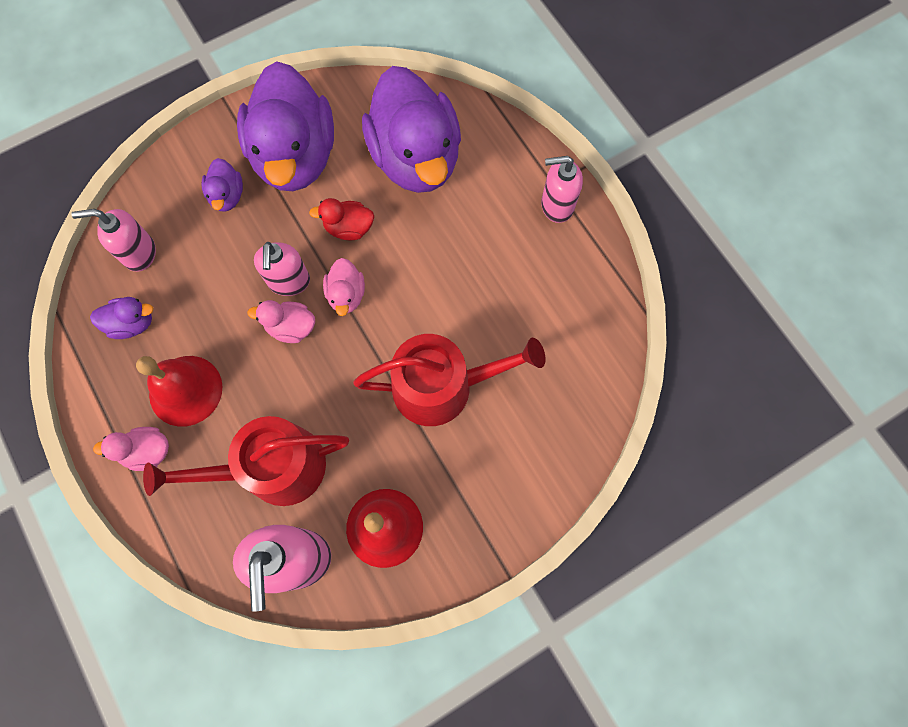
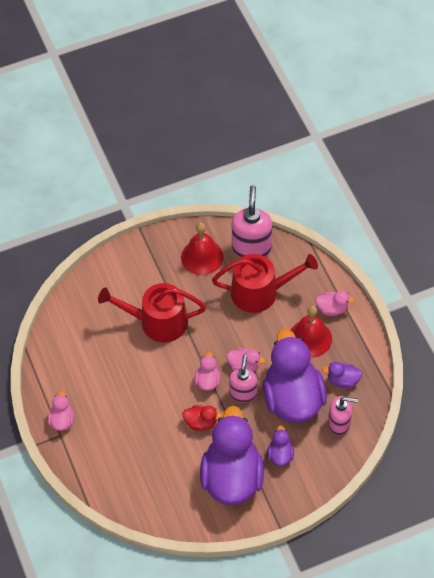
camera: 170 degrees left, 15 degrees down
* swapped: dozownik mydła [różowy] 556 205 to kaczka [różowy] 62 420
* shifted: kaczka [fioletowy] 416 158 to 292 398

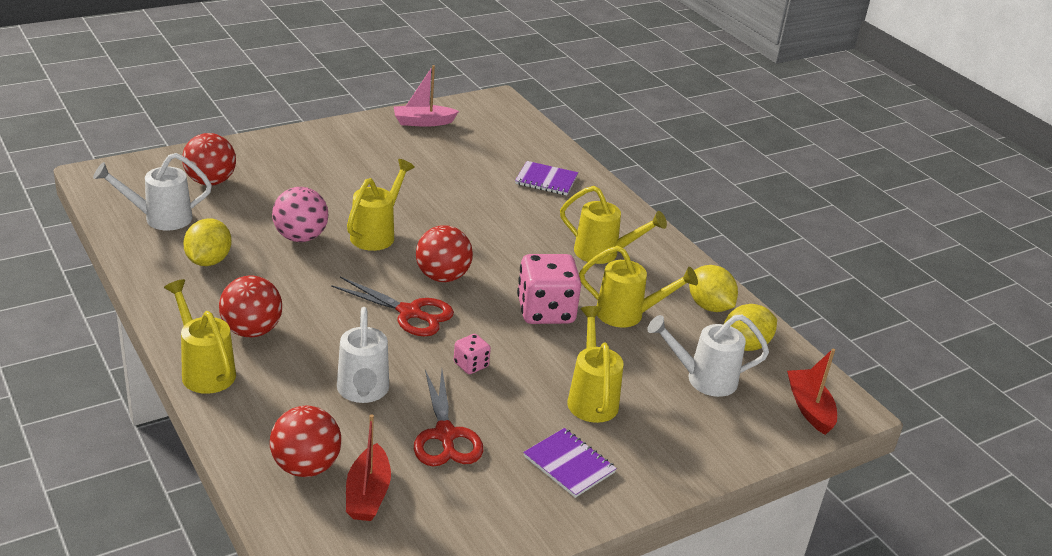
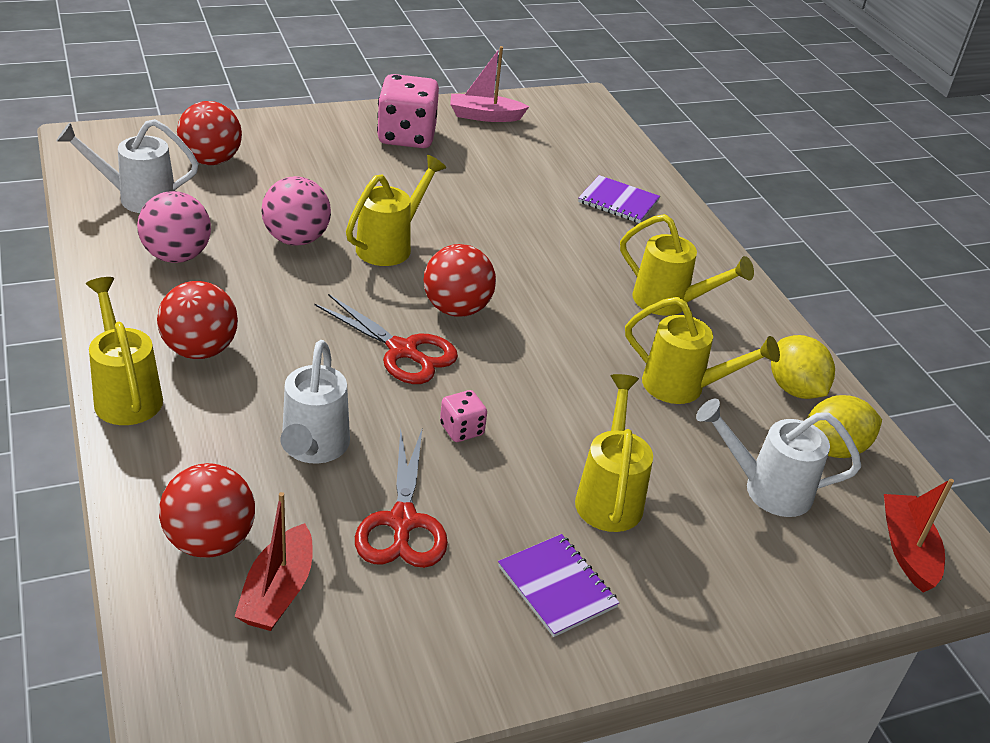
camera: 10 degrees right, 5 degrees up
* swapped: cytryna [żółty] 208 261 to piłka [różowy] 177 256
* shifted: kostka do gry [różowy] 546 311 to 406 136

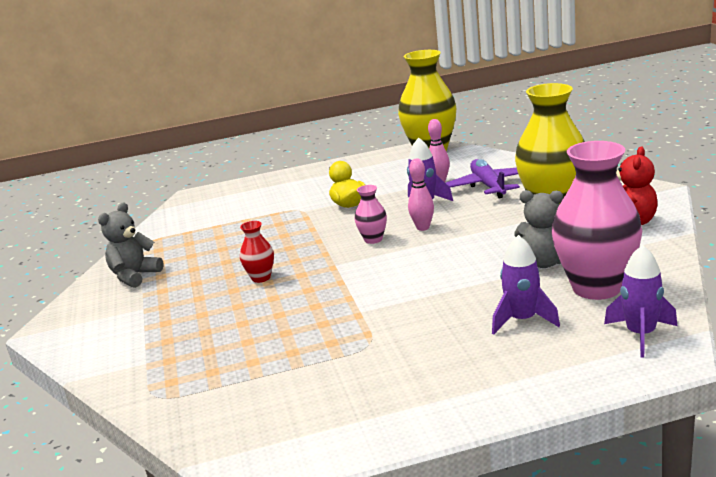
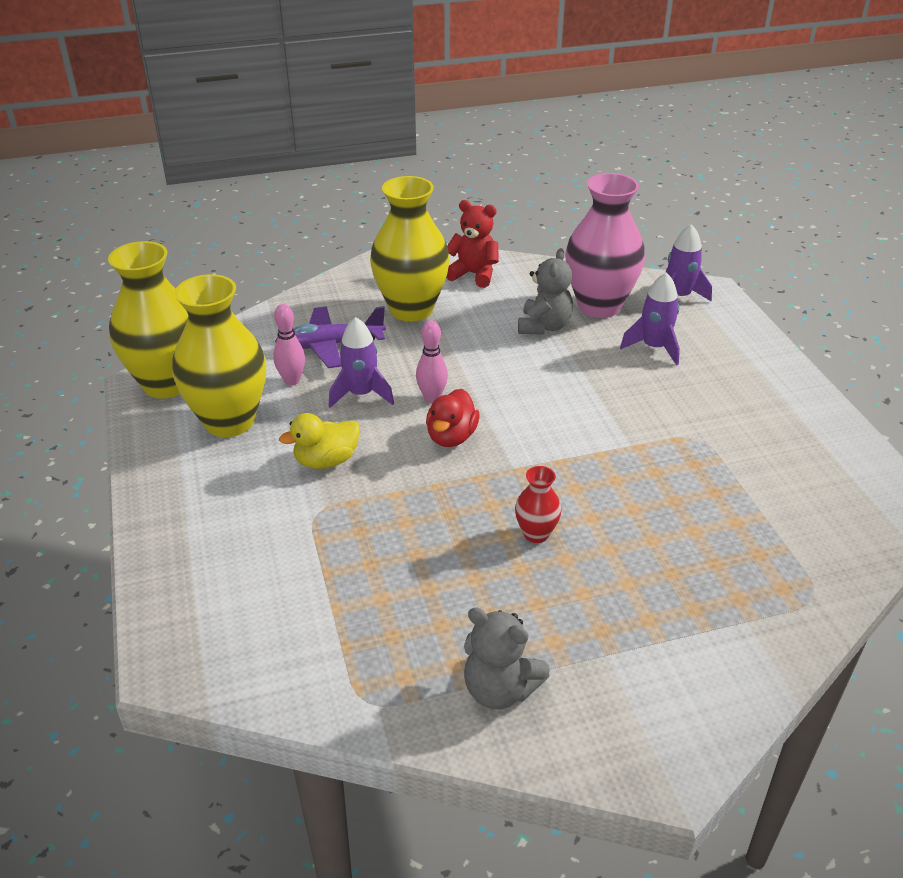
camera: 95 degrees left, 15 degrees up
* new: wazon [żółty] 229 421
* swapped: wazon [różowy] 373 239 to kaczka [czerwony] 451 437

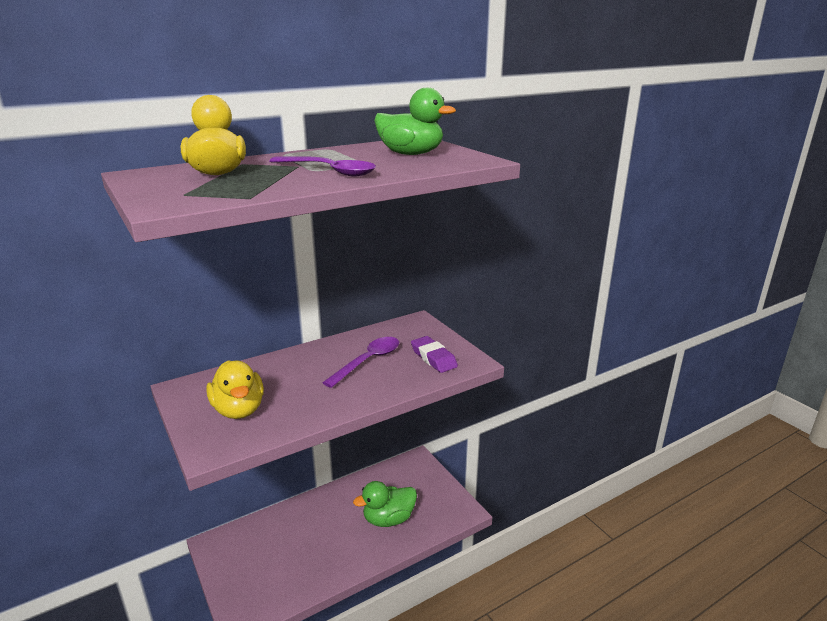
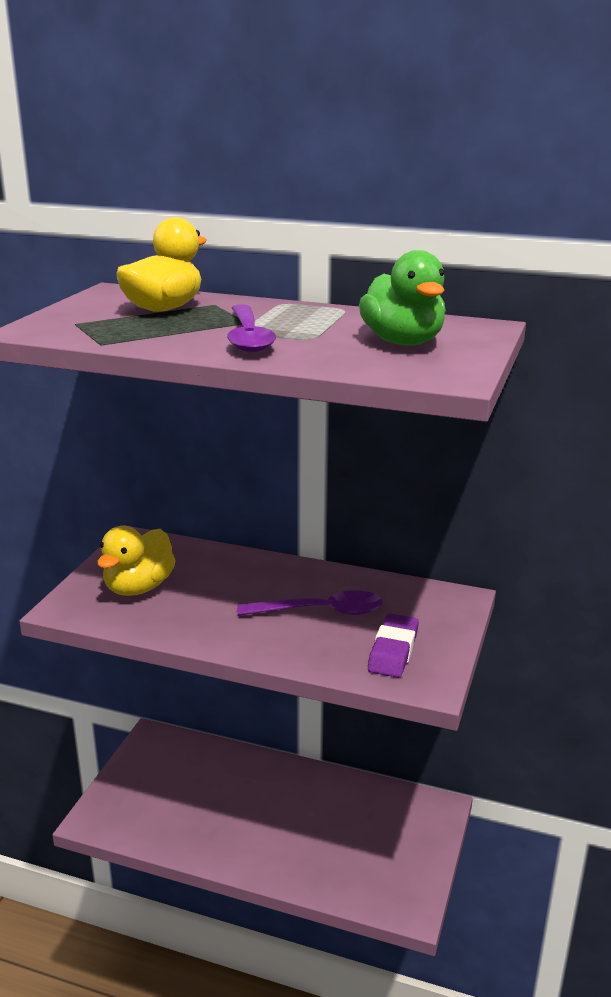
camera: 50 degrees right, 0 degrees up
* gone: kaczka [zielony] 388 519

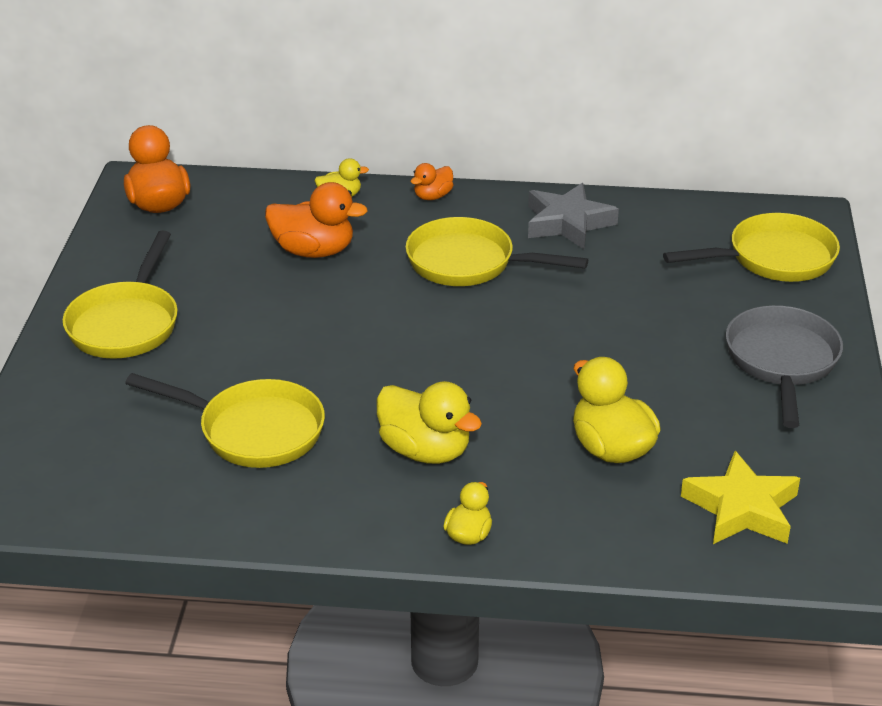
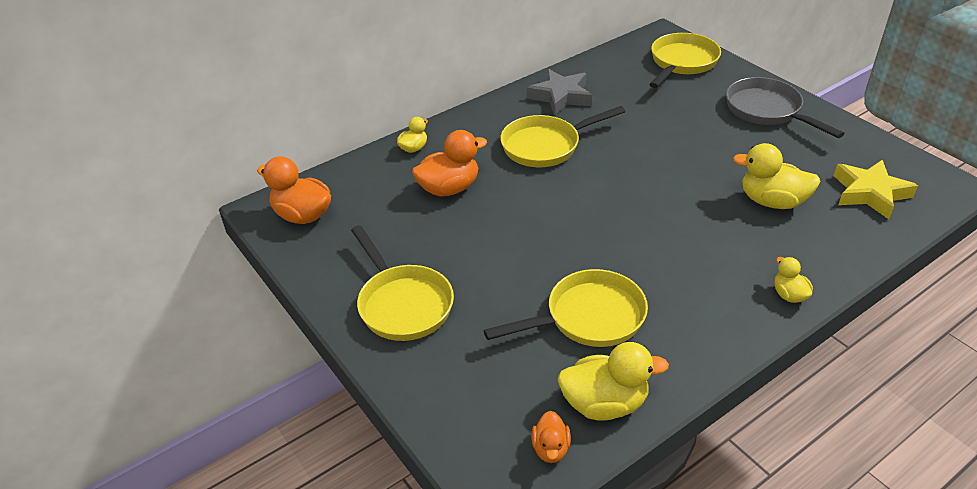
camera: 40 degrees left, 5 degrees up
* shifted: kaczka [pomarańczowy] 432 196 to 550 449
* shifted: kaczka [żółty] 425 450 to 604 404

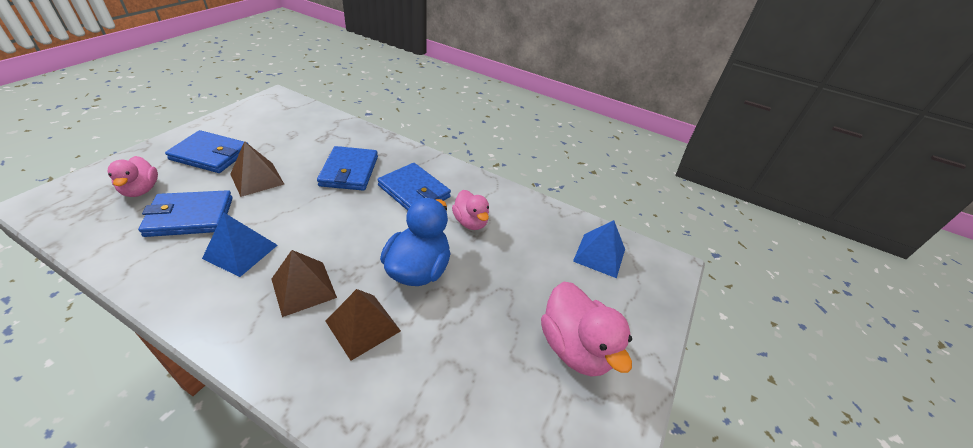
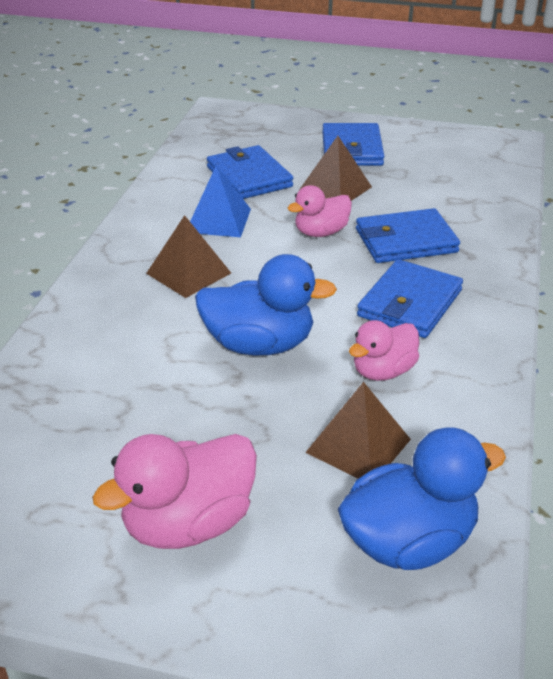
camera: 80 degrees right, 5 degrees down
* shifted: kaczka [różowy] 141 190 to 321 232
* shifted: piramida [brązowy] 363 326 to 358 446
* swapped: piramida [niebieski] 599 255 to kaczka [niebieski] 409 542

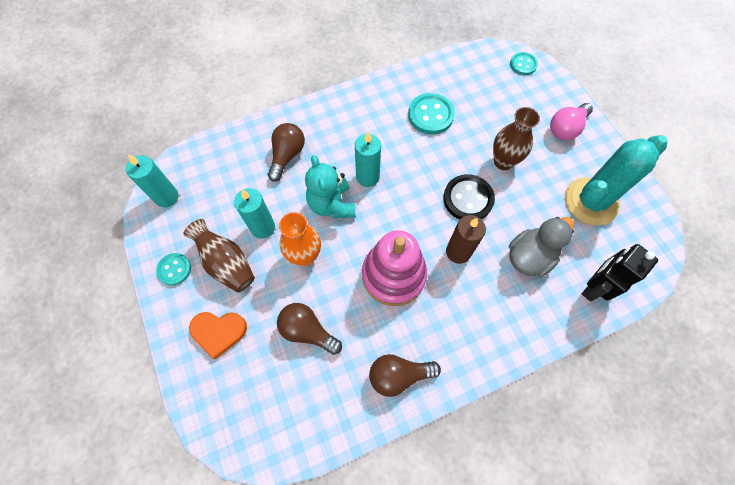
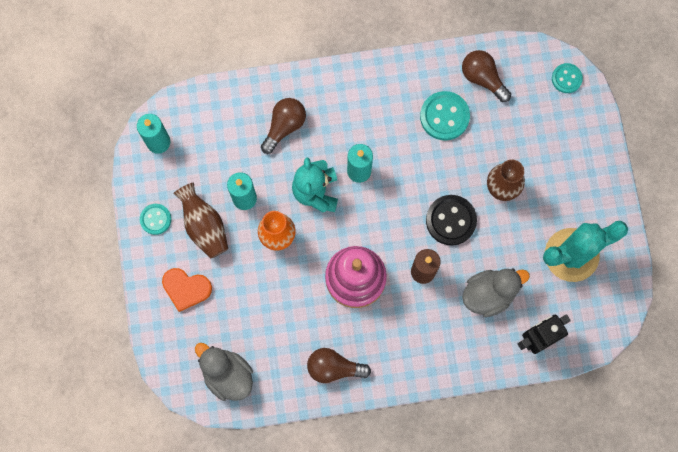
camera: 15 degrees right, 10 degrees up
* new: kaczka [szary] 227 375
* shifted: żarówka [brązowy] 307 331 to 483 78
* gone: żarówka [różowy] 566 128

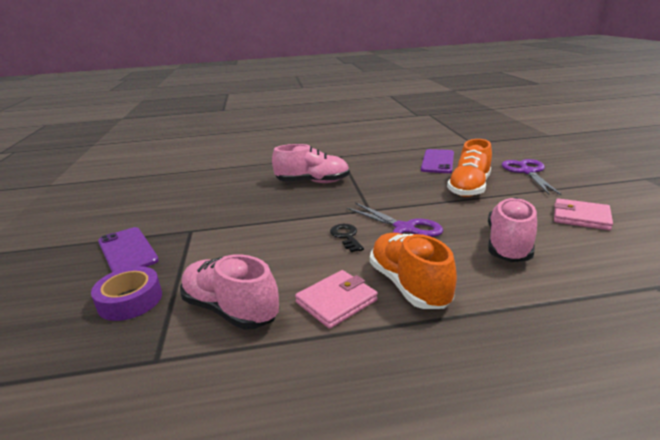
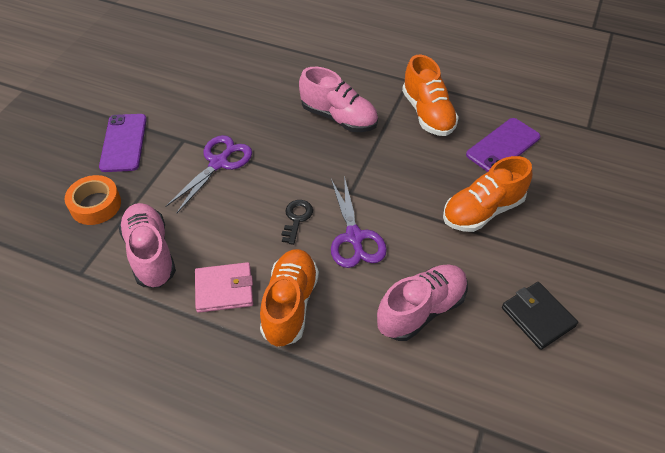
camera: 30 degrees right, 25 degrees up
* repainted: taśma klejąca [fioletowy] 130 300 to taśma klejąca [pomarańczowy] 95 205
* shifted: nożyczki [fioletowy] 527 172 to 218 163
* new: but [pomarańczowy] 428 113
* repainted: portfel [różowy] 581 217 to portfel [czarny] 538 317

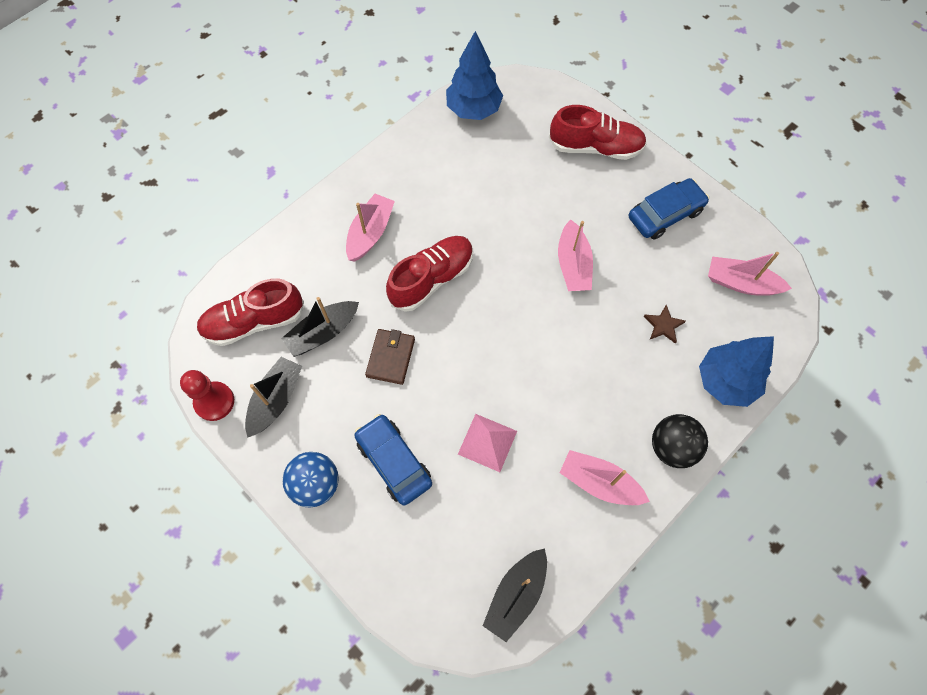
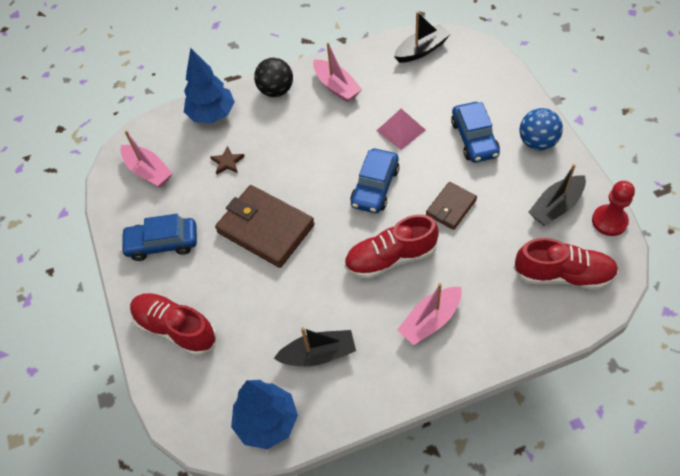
camera: 150 degrees left, 10 degrees down
* swapped: łódka [różowy] 573 264 to portfel [brązowy] 265 229
* shifted: łódka [czarny] 323 333 to 318 354
* new: samochód [niebieski] 375 187

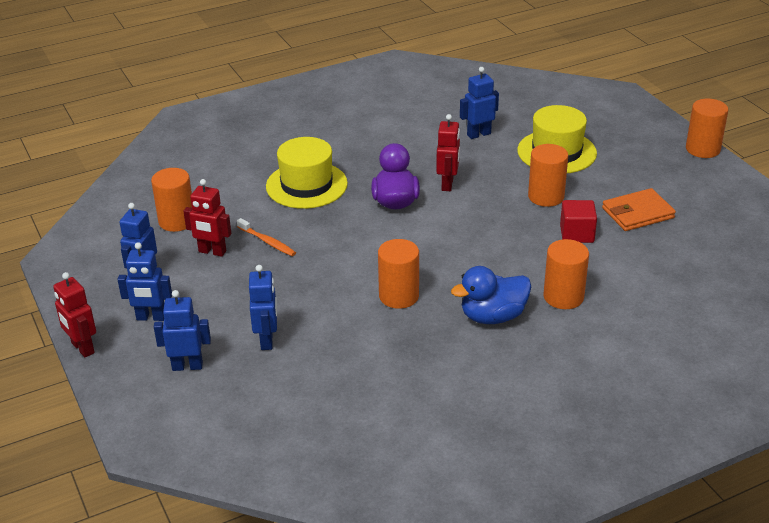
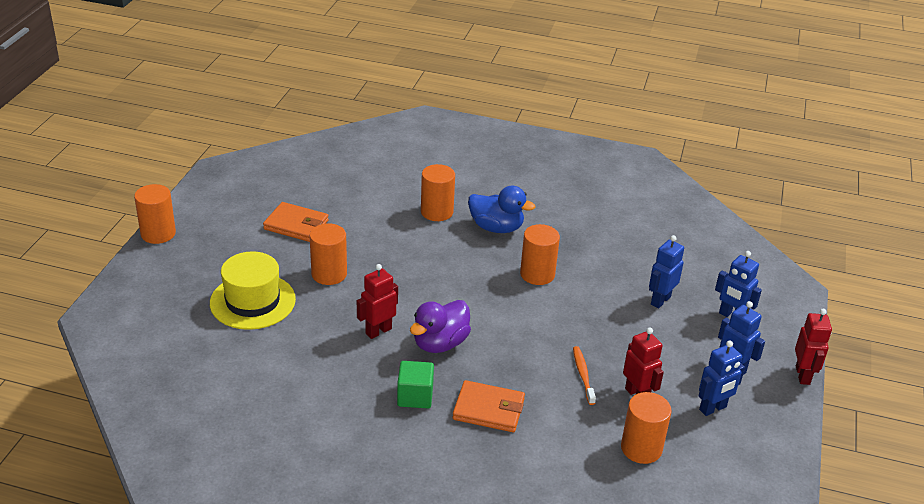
camera: 140 degrees left, 0 degrees up
* new: sześcian [zielony] 415 396
* swapped: kapelusz [żółty] 306 185 to portfel [pomarańczowy] 489 409
* gone: robot [niebieski] 478 134
* gone: sześcian [czerwony] 576 234

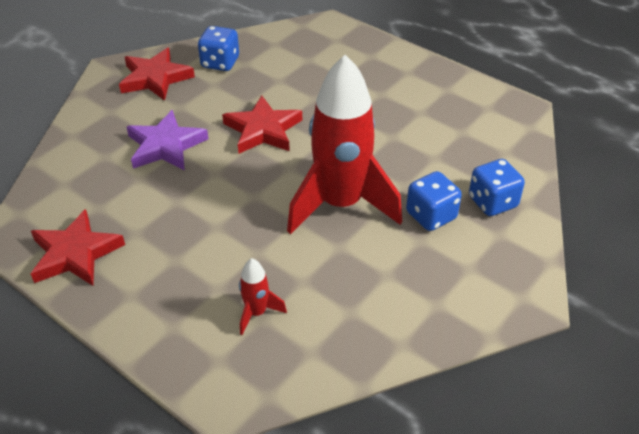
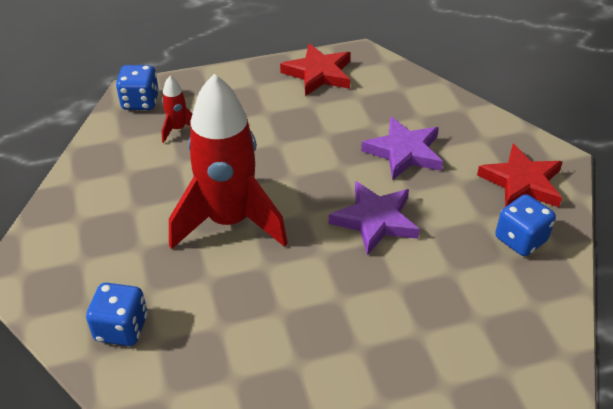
camera: 125 degrees right, 0 degrees up
* shifted: kostka do gry [niebieski] 431 216 to 140 102
* repainted: gwiazda [czerwony] 263 130 to gwiazda [fioletowy] 375 220

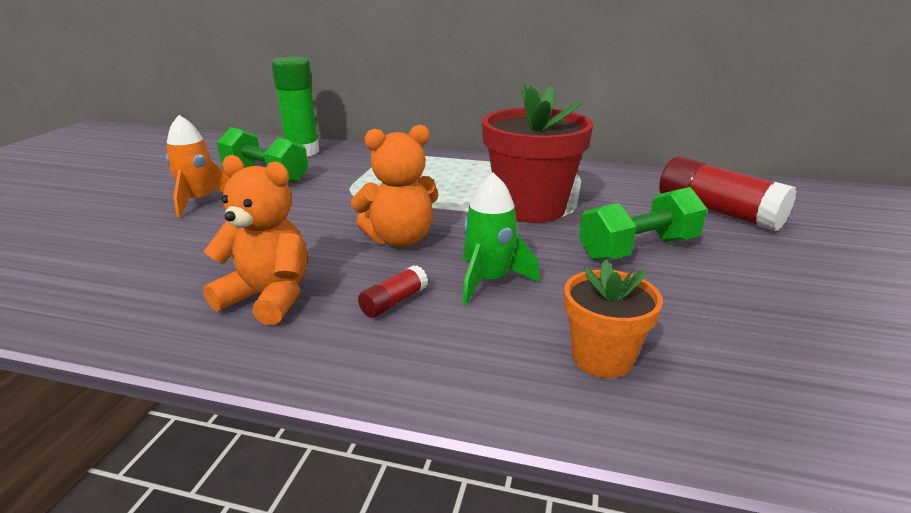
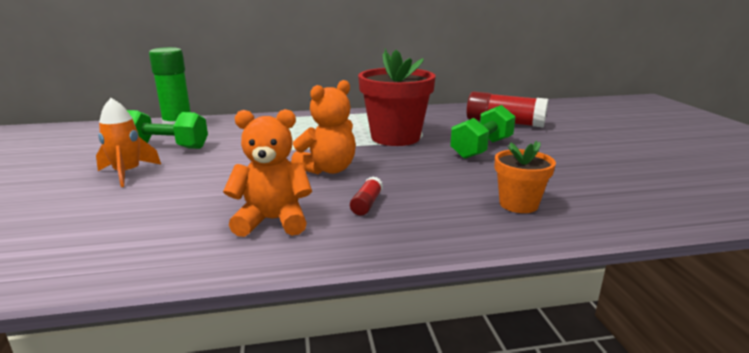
camera: 25 degrees left, 5 degrees down
* gone: rakieta [zielony] 489 281

